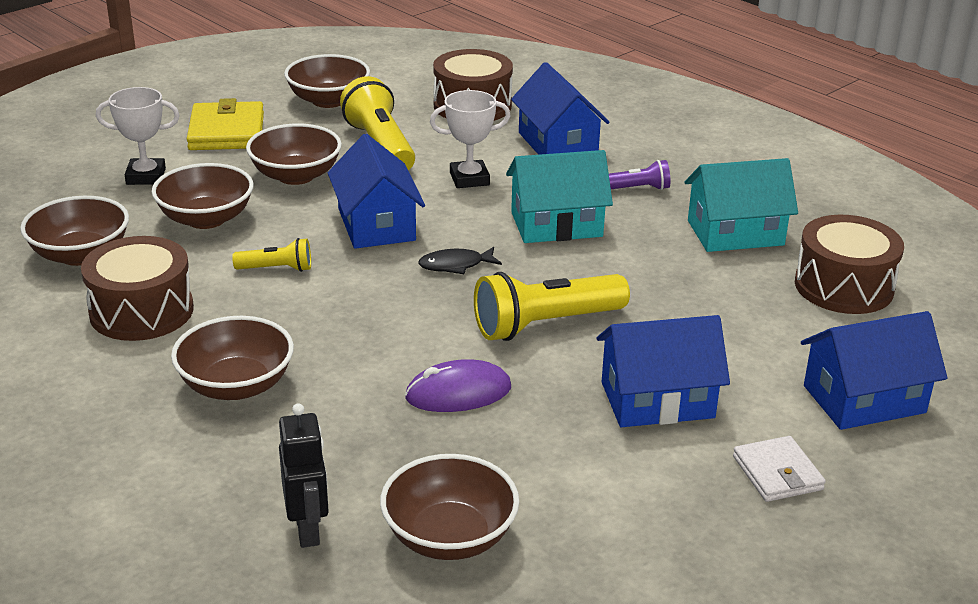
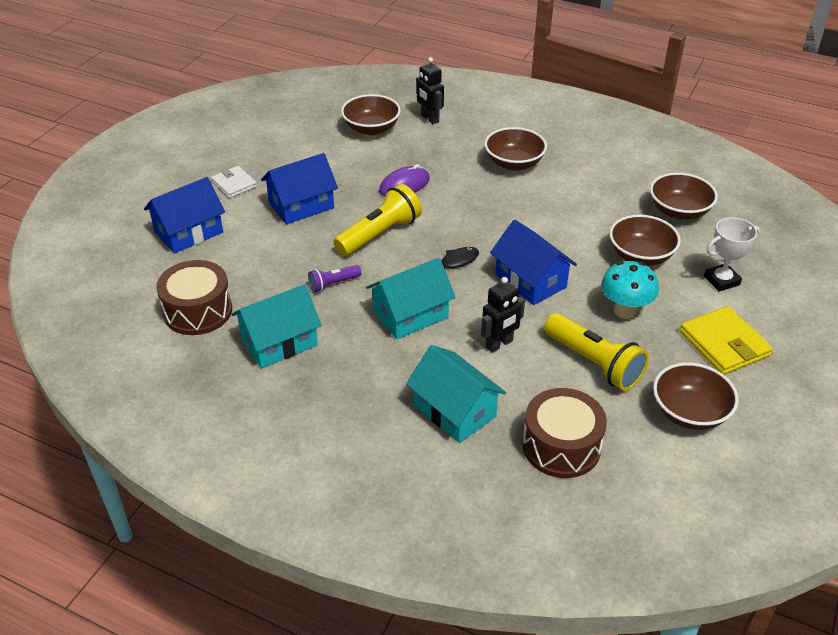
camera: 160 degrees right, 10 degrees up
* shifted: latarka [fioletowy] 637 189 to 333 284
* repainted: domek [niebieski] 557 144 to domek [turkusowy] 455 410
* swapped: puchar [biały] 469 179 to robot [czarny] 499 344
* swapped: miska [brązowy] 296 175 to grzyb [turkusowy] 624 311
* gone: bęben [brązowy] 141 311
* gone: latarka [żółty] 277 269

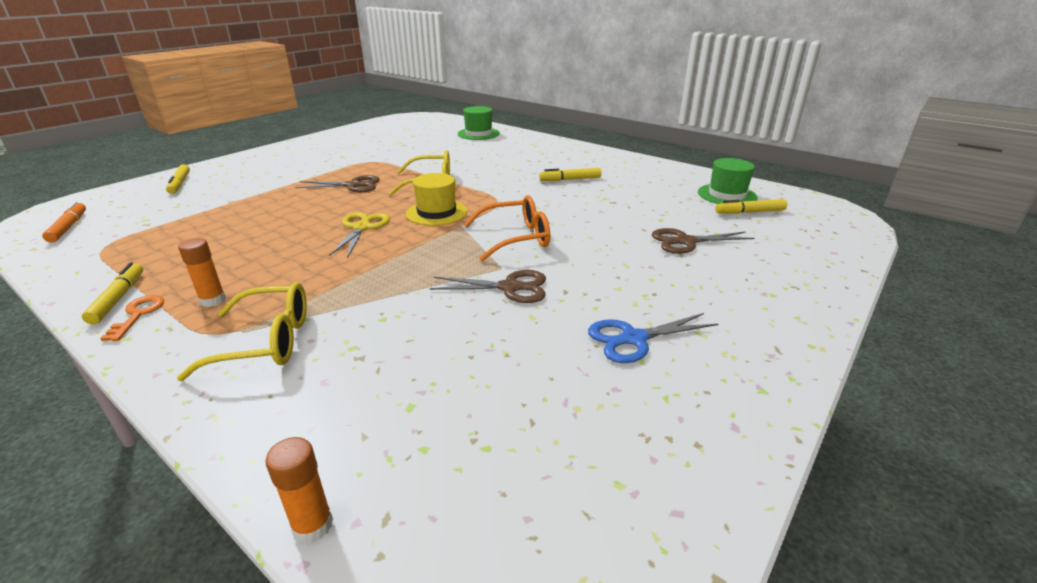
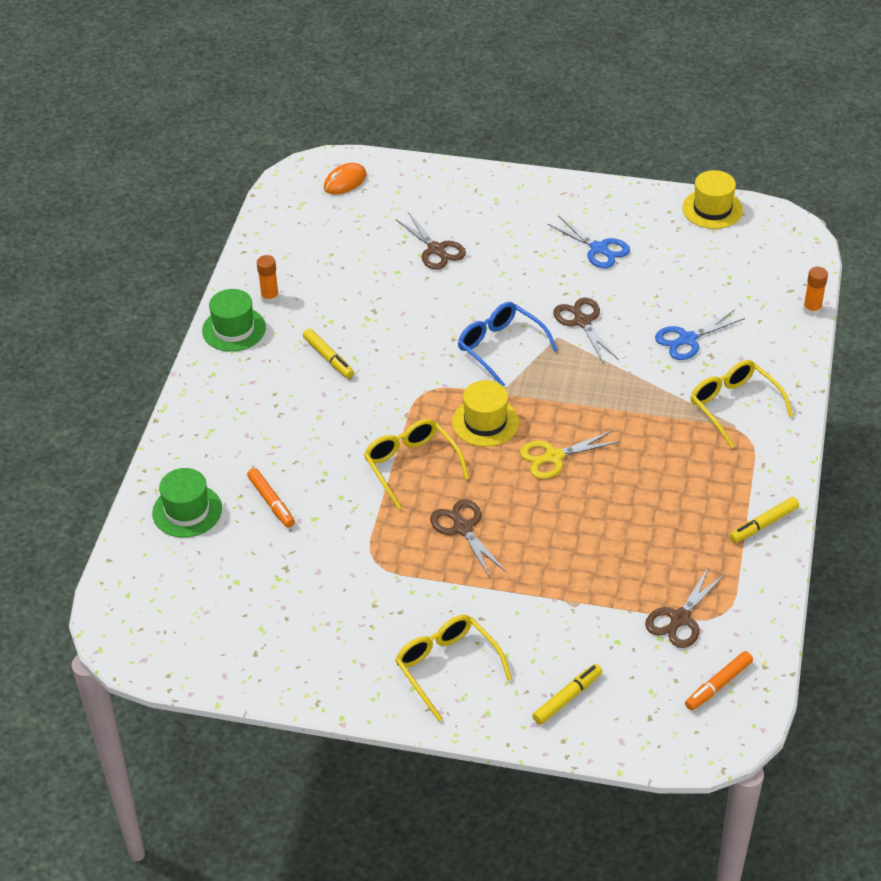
camera: 115 degrees left, 15 degrees up
* shifted: kapelusz [zielony] 727 195 to 234 329
* new: flamaster [pomarańczowy] 271 502
* shifted: klej w sztyfcie [pomarańczowy] 213 300 to 270 297
* new: myszka [pomarańczowy] 345 181
* new: okulary [żółty] 446 667
* repainted: okulary [pomarańczowy] 516 238 to okulary [niebieski] 500 347
* new: nożyczki [brązowy] 680 619
* new: nożyczki [niebieski] 687 339
* new: kapelusz [żółty] 712 209
* gone: klucz [pomarańczowy] 138 315
* gone: flamaster [żółty] 749 212

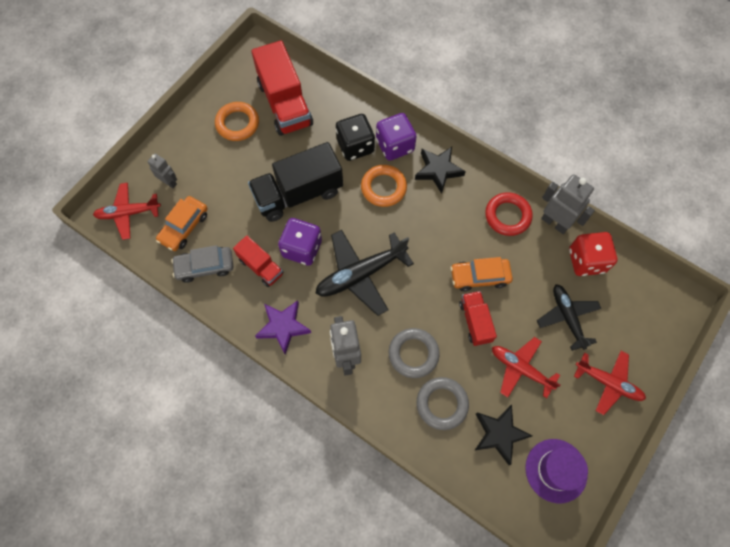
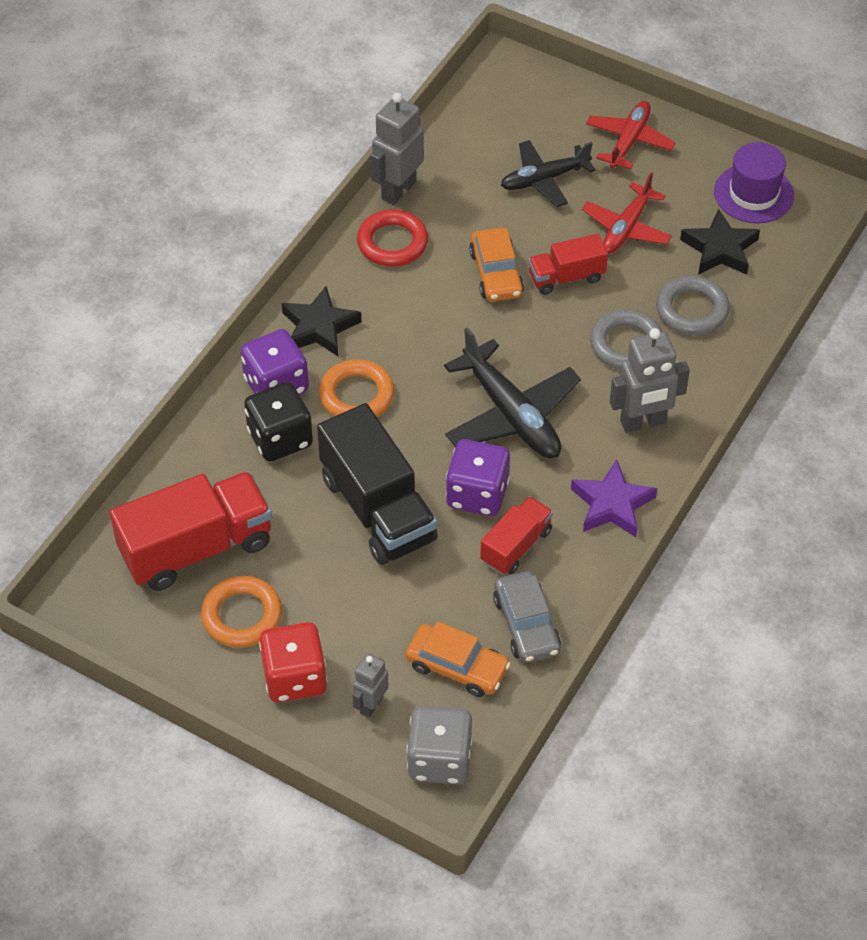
camera: 95 degrees left, 15 degrees down
* shifted: kostka do gry [czerwony] 586 261 to 294 677
* swapped: samolot [czerwony] 128 213 to kostka do gry [szary] 439 759

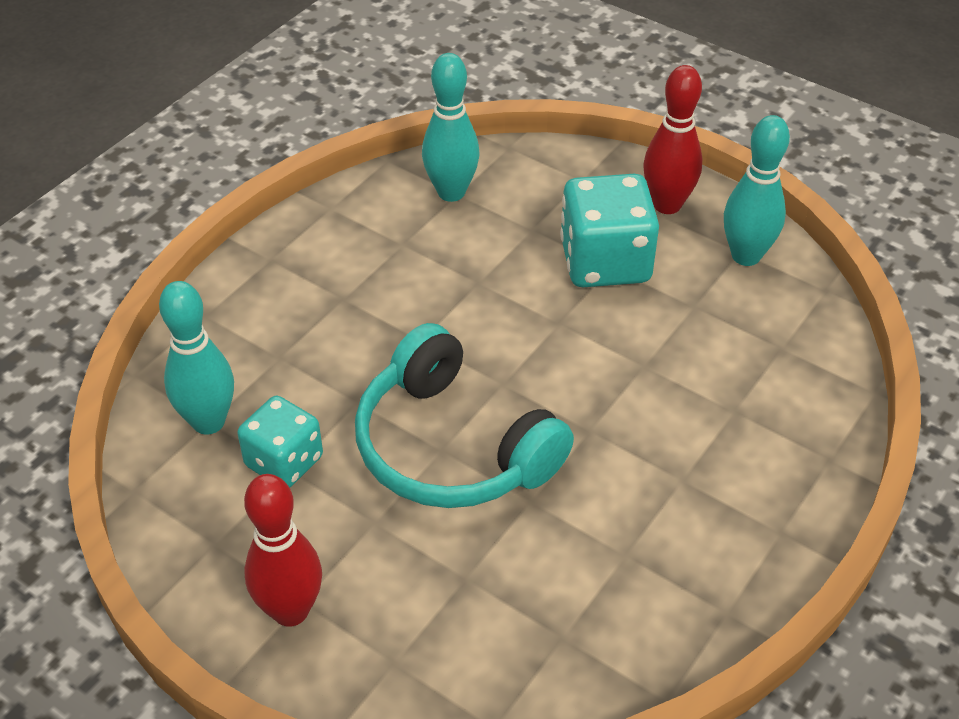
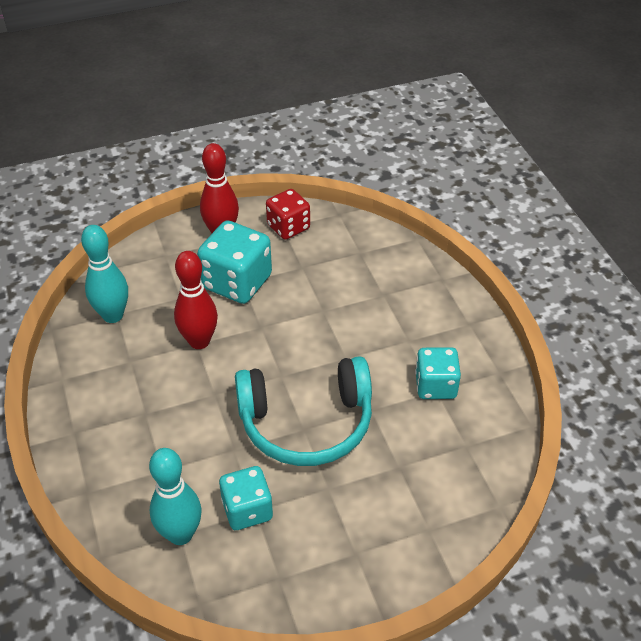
camera: 55 degrees left, 0 degrees up
* shifted: kręgiel [czerwony] 290 610 to 199 341
* swapped: kręgiel [turkusowy] 746 256 to kostka do gry [czerwony] 288 227
* new: kostka do gry [turkusowy] 435 386

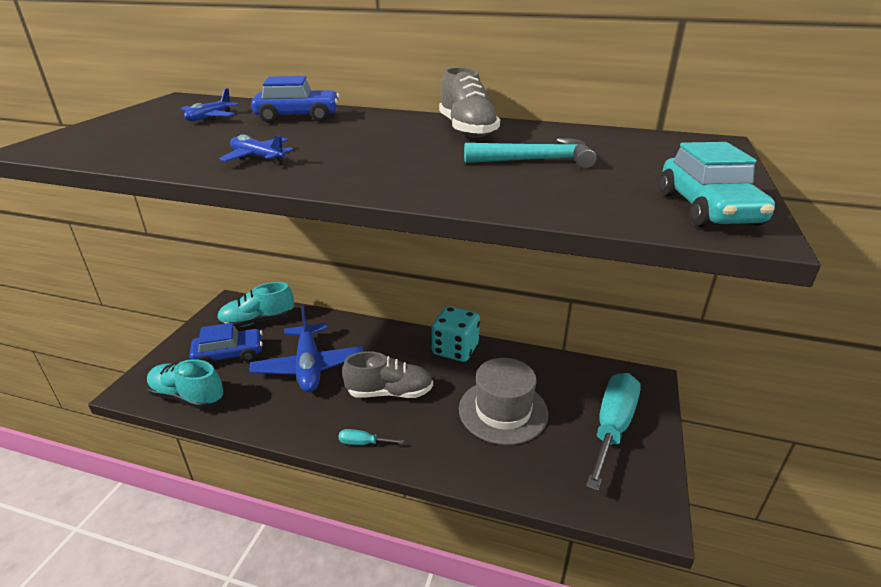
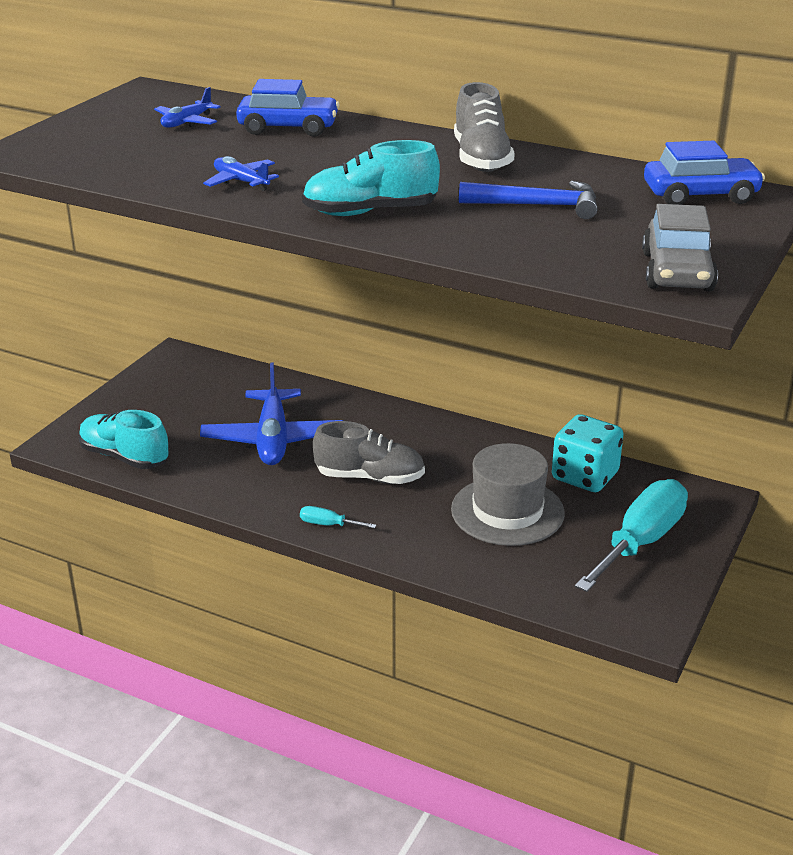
camera: 10 degrees right, 0 degrees up
* shifted: but [turkusowy] 258 321 to 370 212
* repainted: młotek [turkusowy] 535 160 to młotek [niebieski] 537 205
* shifted: kostka do gry [turkusowy] 455 349 to 585 476
* repainted: samochód [turkusowy] 707 209 to samochód [szary] 677 272
* shifted: samochód [niebieski] 229 355 to 700 195

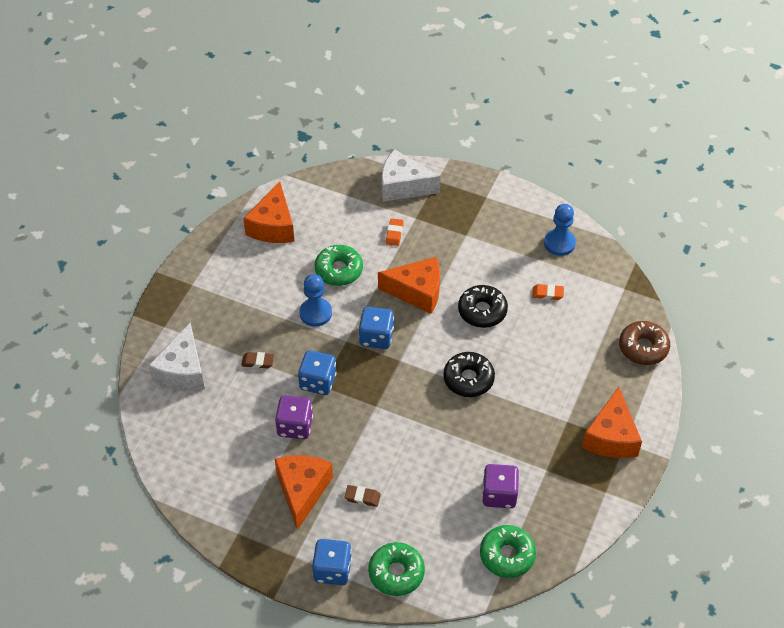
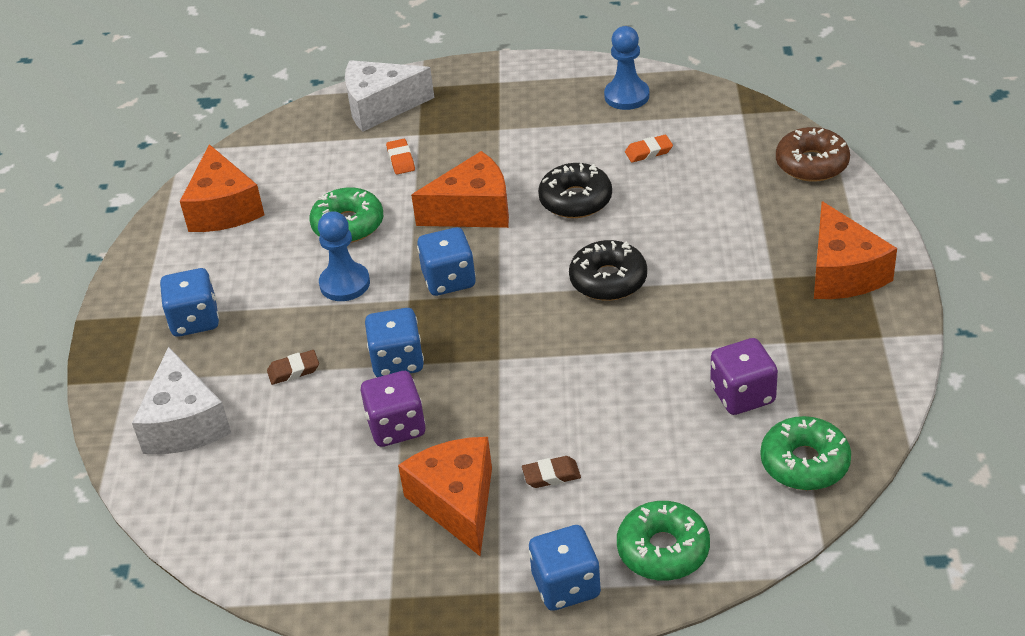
camera: 20 degrees left, 10 degrees down
* new: kostka do gry [niebieski] 195 320

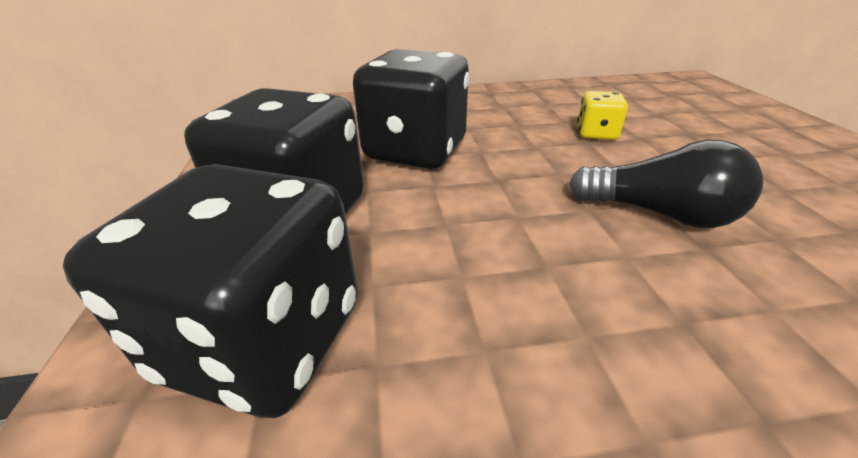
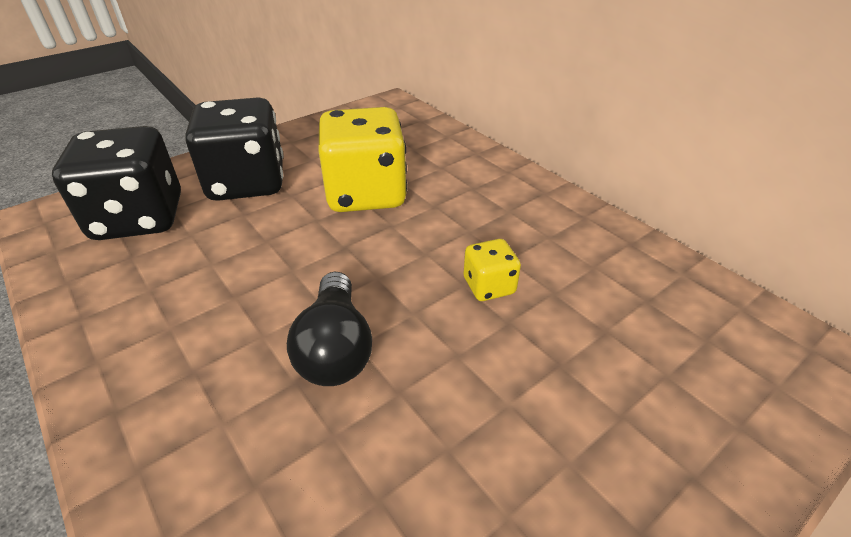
camera: 60 degrees right, 5 degrees up
* repainted: kostka do gry [czarny] 415 151 to kostka do gry [żółty] 366 194

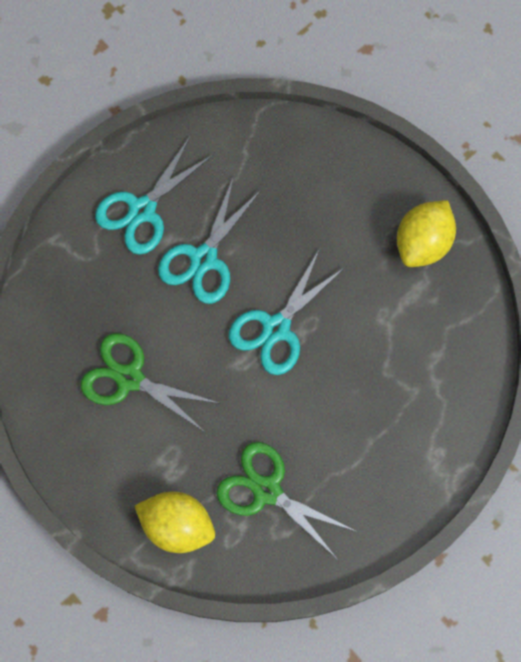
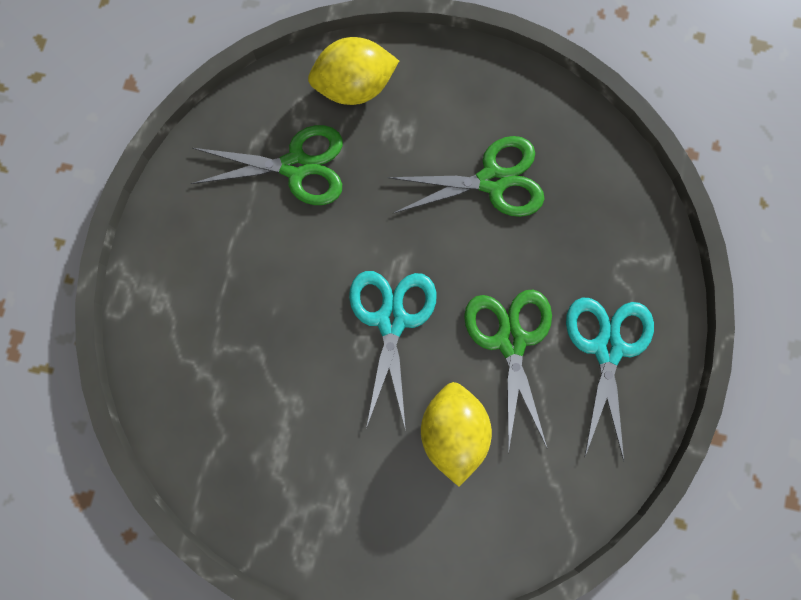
camera: 145 degrees right, 5 degrees up
* shifted: cytryna [żółty] 423 243 to 453 432
* repainted: nożyczki [turkusowy] 203 259 to nożyczki [zielony] 511 340

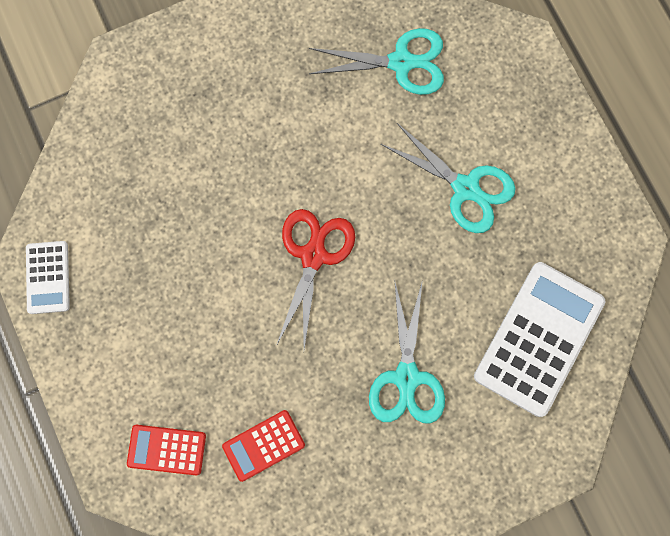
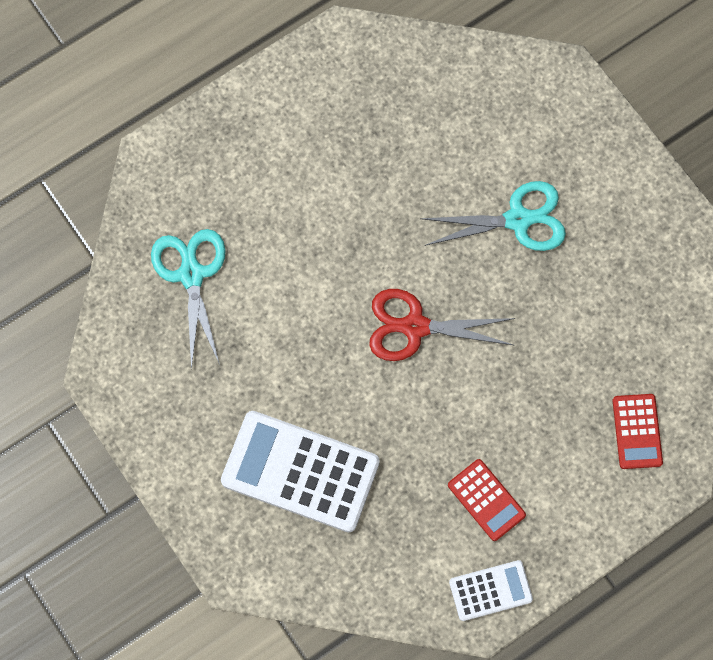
camera: 100 degrees left, 5 degrees down
* shifted: kalkulator [biały] 539 339 to 300 471
* shifted: kalkulator [czerwony] 263 445 to 486 500
* gone: nożyczki [turkusowy] 466 188

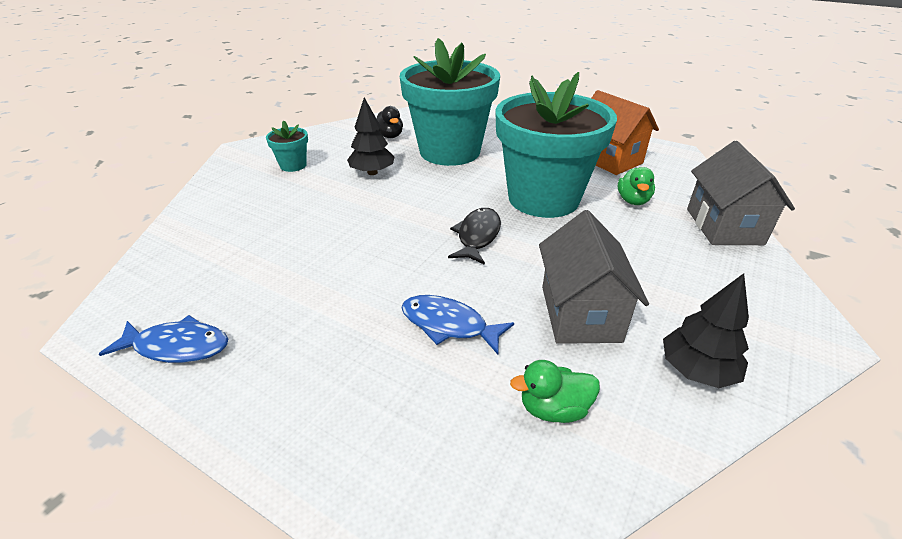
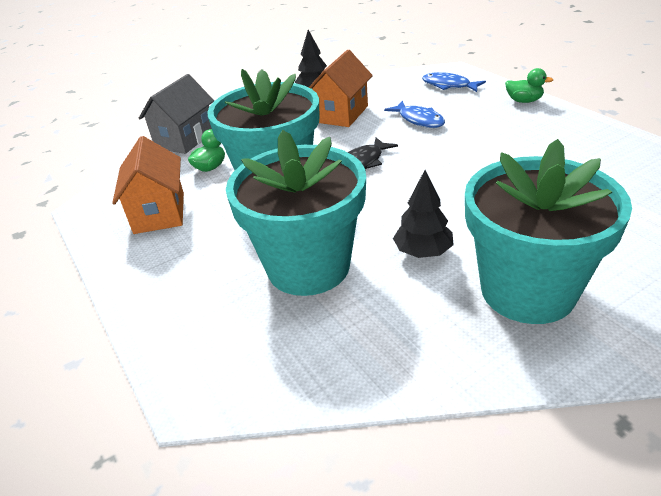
camera: 150 degrees left, 0 degrees up
* repainted: domek [szary] 580 313 to domek [pomarańczowy] 341 114
* shifted: ryba [niebieski] 177 346 to 448 85
* scaled: doniczka [turkusowy] 293 165 = 527 290 x2.46
* shifted: kaczka [zielony] 553 409 to 524 101
* gone: kaczka [czarny] 390 136

